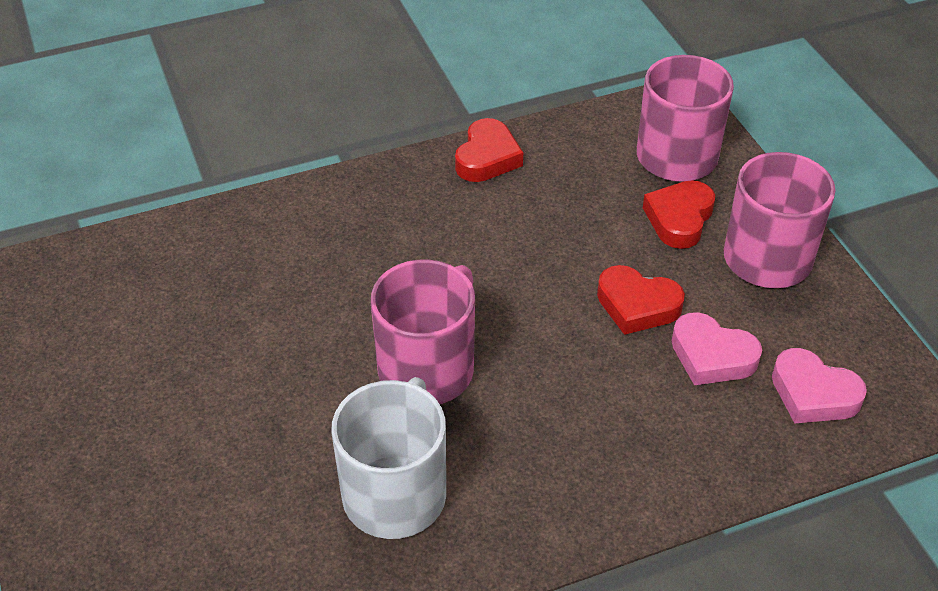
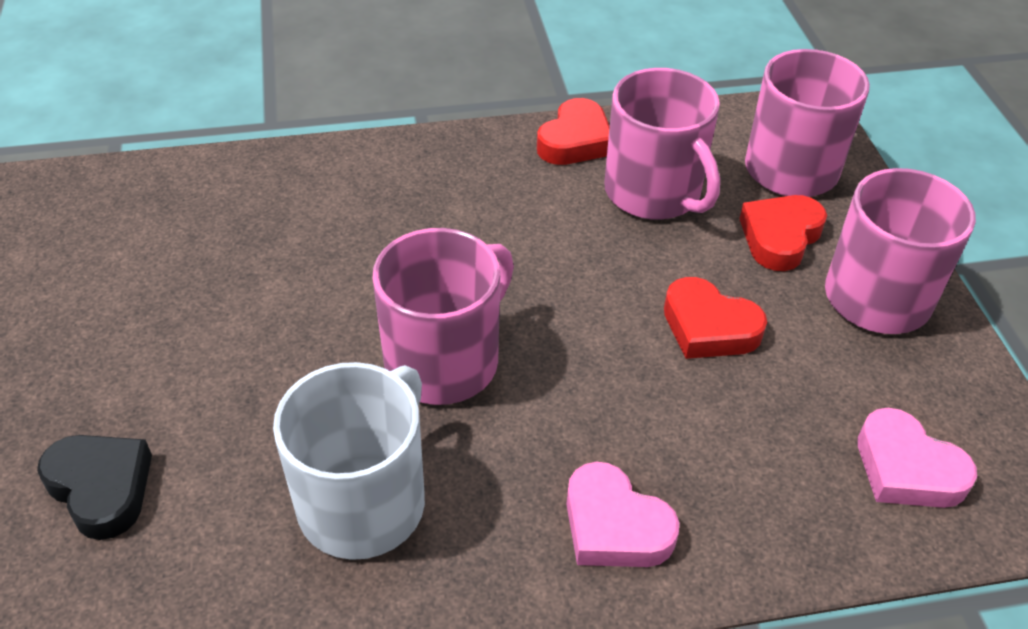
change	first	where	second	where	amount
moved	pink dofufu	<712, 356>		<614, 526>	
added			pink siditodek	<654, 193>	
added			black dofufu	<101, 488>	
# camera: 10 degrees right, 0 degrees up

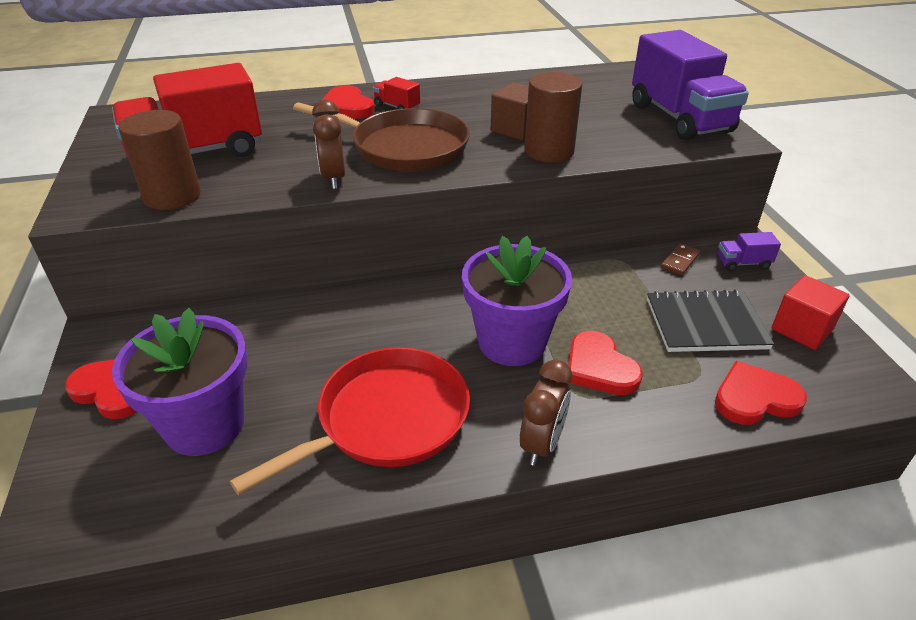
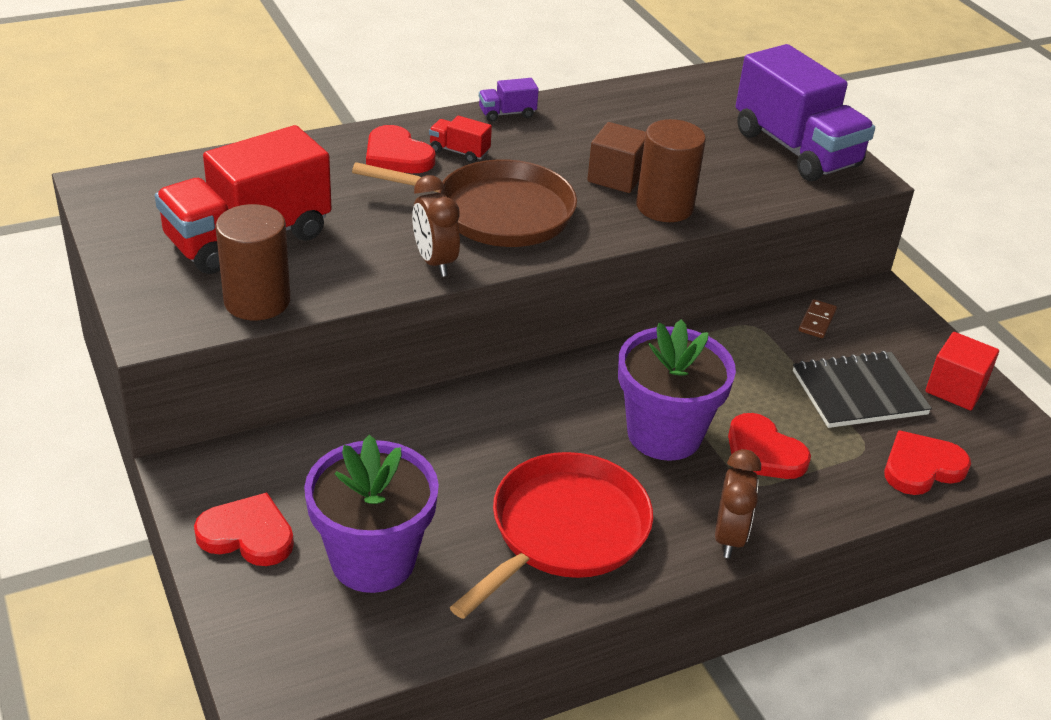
change	first	where	second	where	amount
moved	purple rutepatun	<743, 263>		<507, 113>	
# camera: 15 degrees left, 0 degrees up

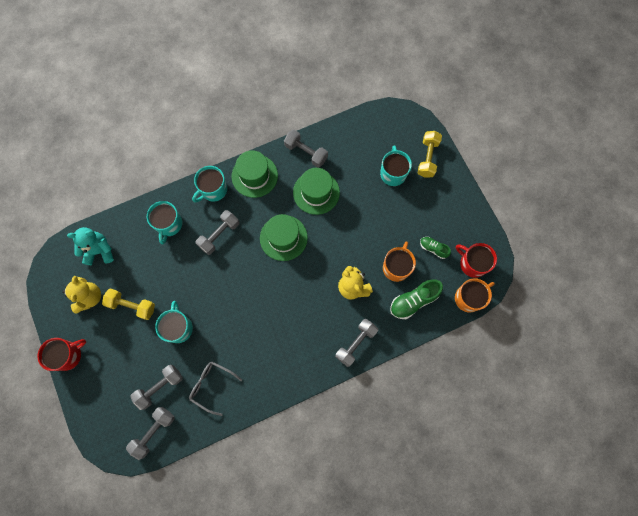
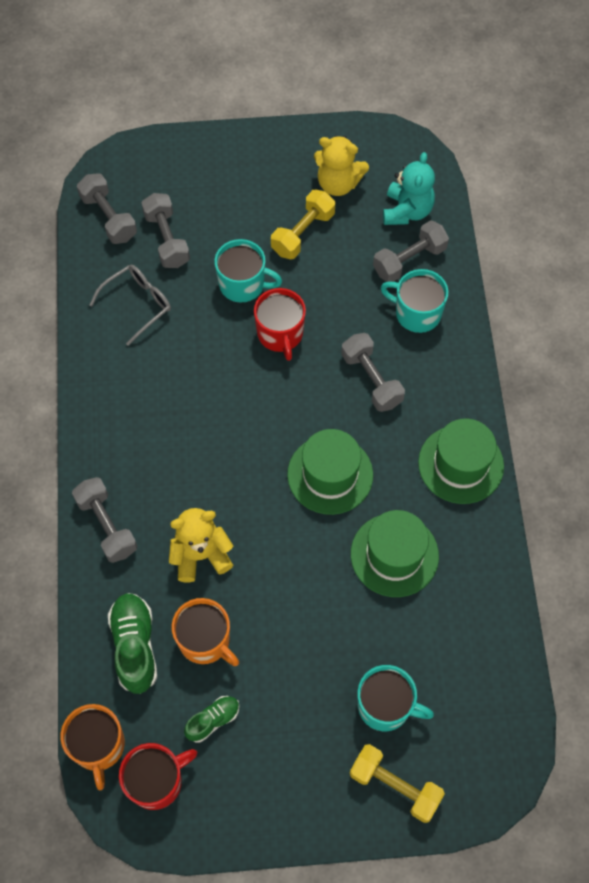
change	first	where	second	where	amount
moved	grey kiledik	<306, 152>		<409, 260>	
removed	turquoise siditodek	<213, 190>			
moved	red siditodek	<68, 355>		<280, 334>	
# camera: 110 degrees right, 10 degrees down

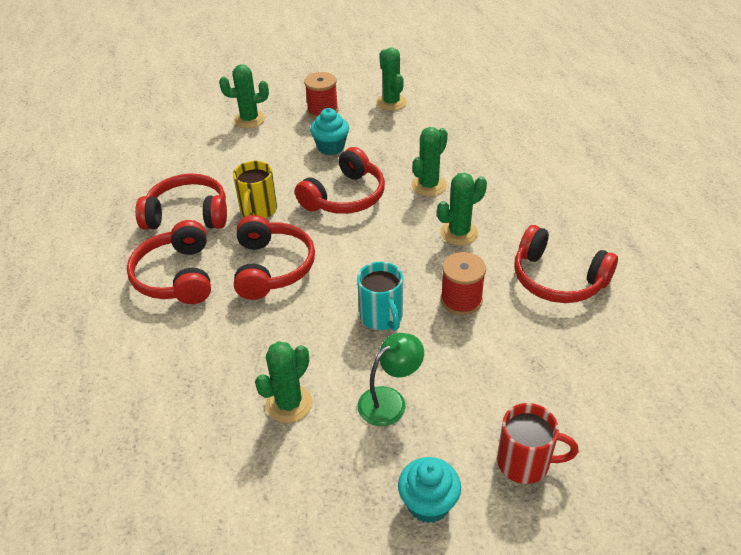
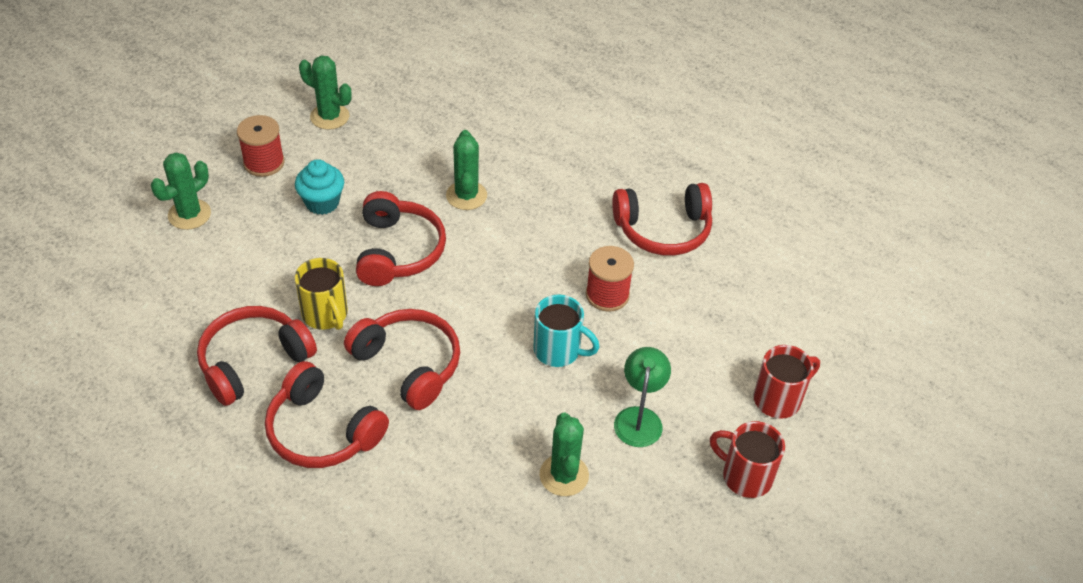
change	first	where	second	where	amount
removed	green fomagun	<459, 233>			
replaced	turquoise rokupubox	<428, 504>	red siditodek	<745, 476>	
# camera: 45 degrees left, 5 degrees up

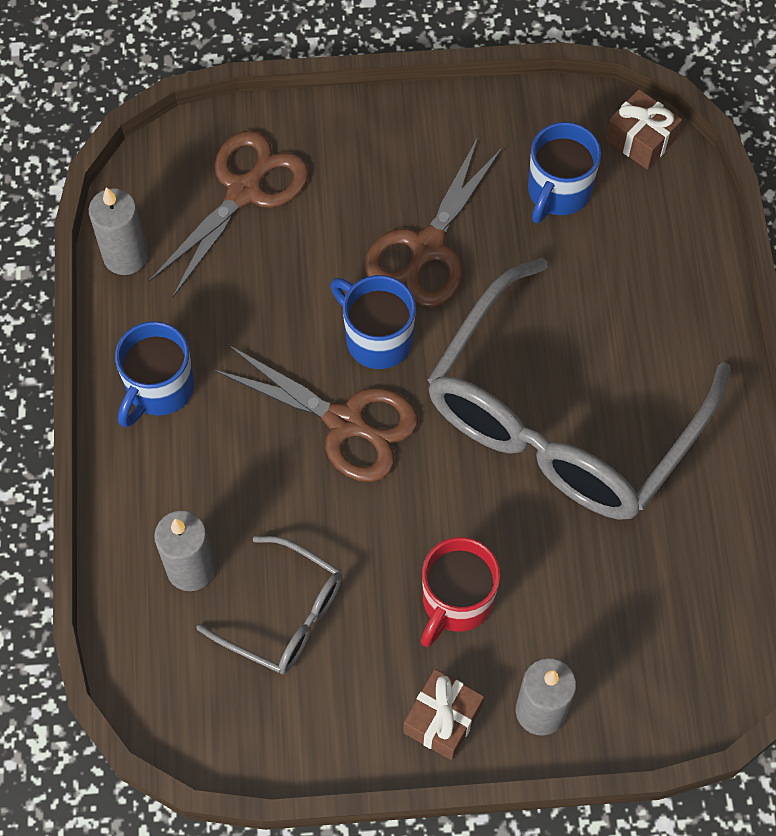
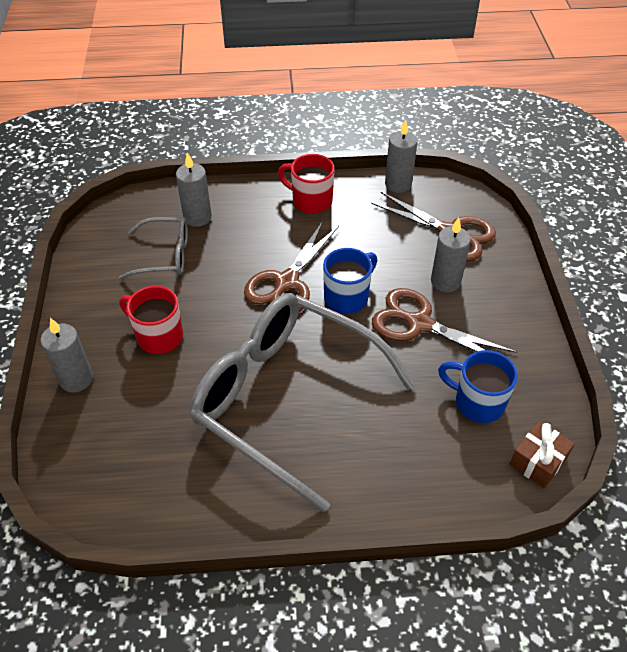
change	first	where	second	where	amount
recoloured	blue siditodek	<159, 389>	red siditodek	<310, 201>	
turned	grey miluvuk	<283, 614>		<164, 256>	120 degrees counterclockwise
removed	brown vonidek	<442, 719>			
added			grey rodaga	<445, 281>	
# camera: 90 degrees right, 15 degrees down

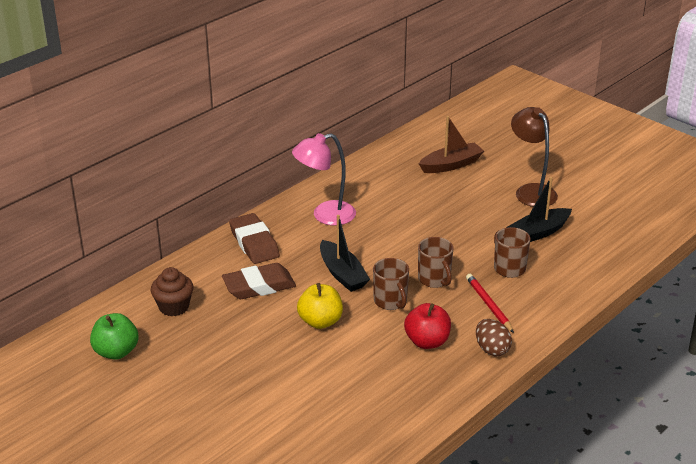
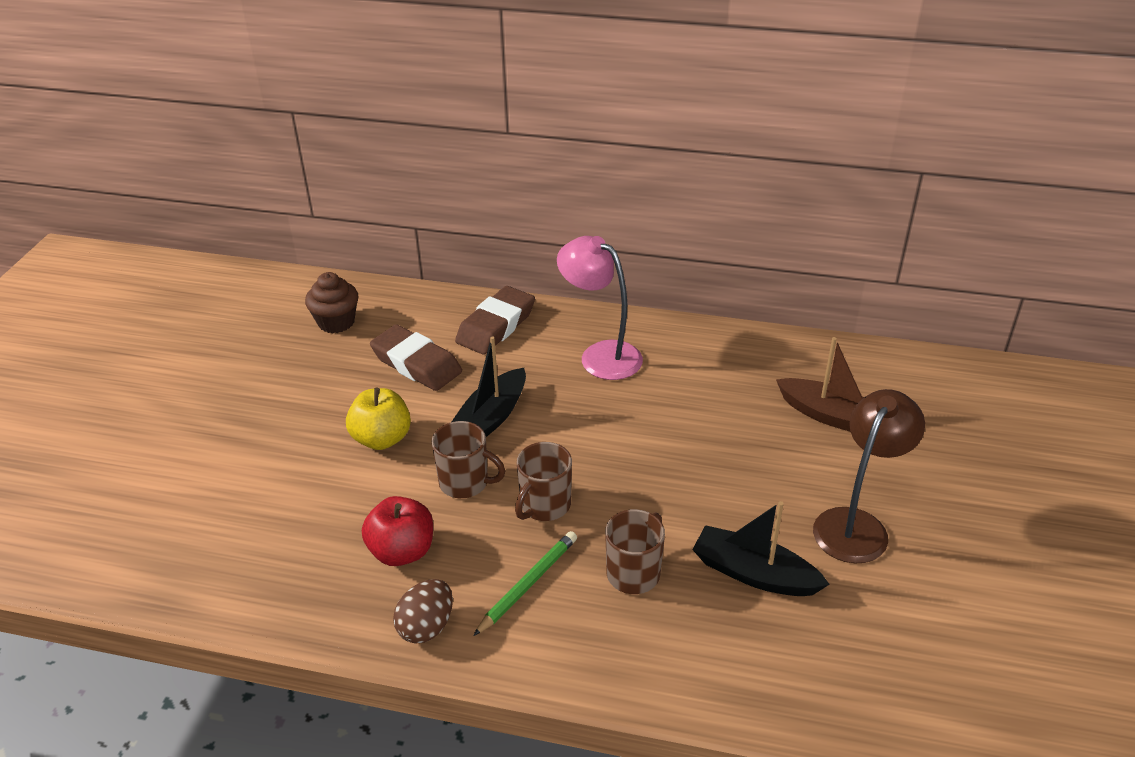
change	first	where	second	where	amount
turned	brown siditodek	<390, 301>		<465, 483>	105 degrees counterclockwise
recoloured	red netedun	<488, 305>	green netedun	<528, 584>	
removed	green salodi	<116, 352>			
# camera: 60 degrees right, 5 degrees up

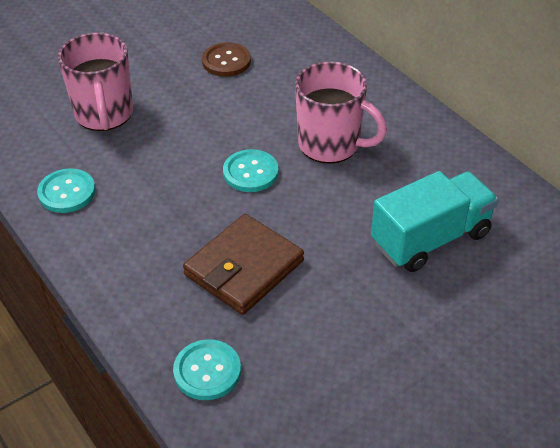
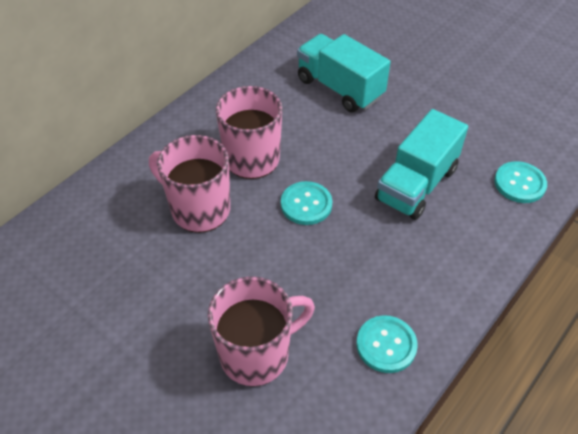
change	first	where	second	where	amount
removed	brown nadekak	<226, 61>			
replaced	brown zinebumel	<244, 268>	turquoise rutepatun	<416, 184>	
added			pink siditodek	<199, 209>	
# camera: 105 degrees left, 5 degrees up

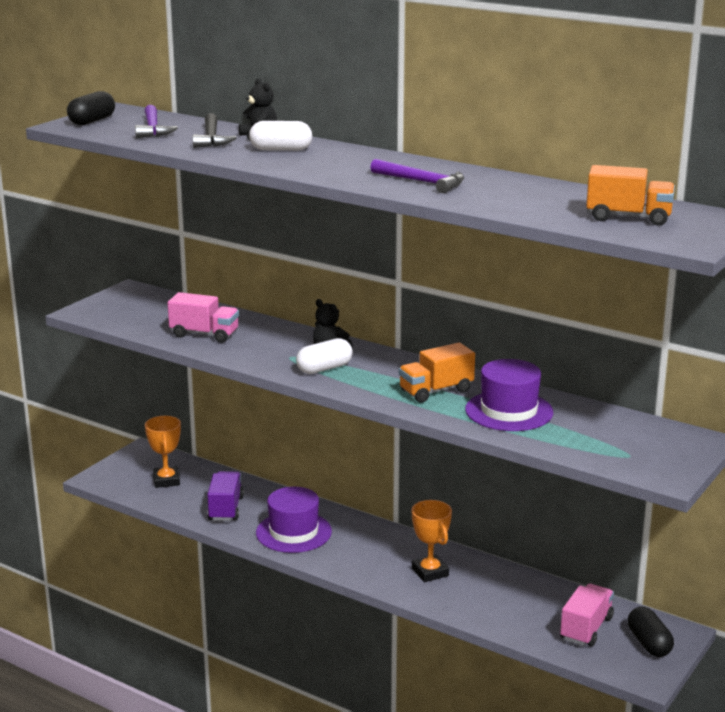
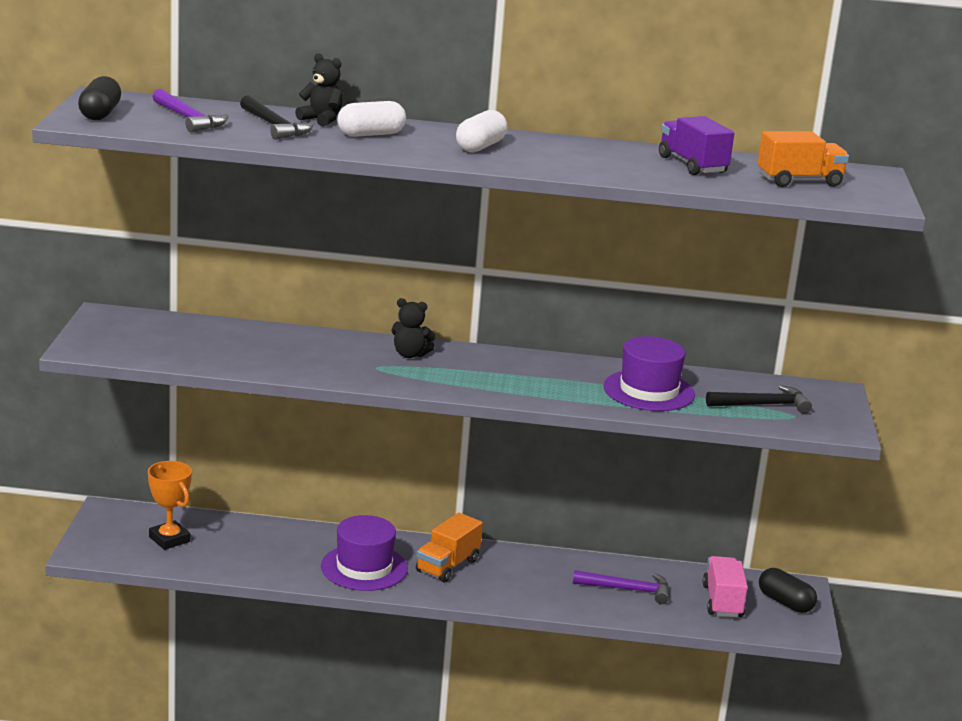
change	first	where	second	where	amount
moved	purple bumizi	<422, 182>		<627, 590>	
removed	pink rutepatun	<204, 334>			
moved	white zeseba	<324, 368>		<480, 146>	
moved	orange rutepatun	<436, 391>		<447, 566>	
moved	purple rutepatun	<226, 509>		<692, 165>	
removed	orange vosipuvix	<430, 572>			
added			black bumizi	<763, 405>	
# camera: 30 degrees left, 0 degrees up

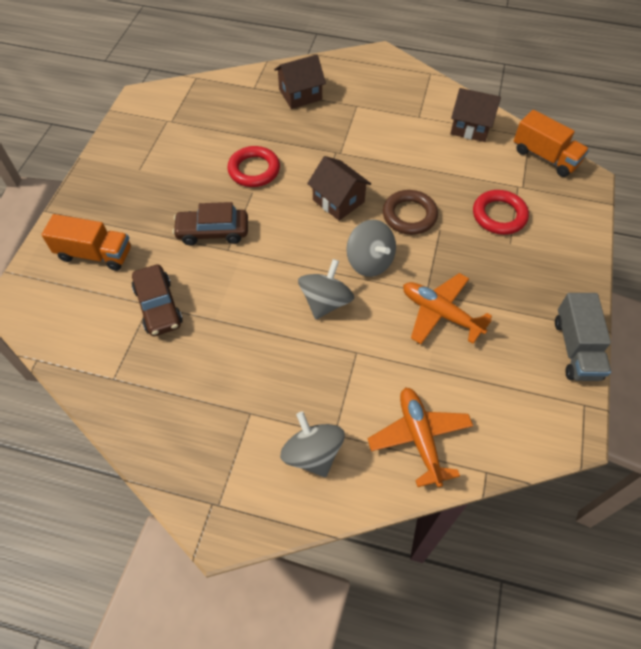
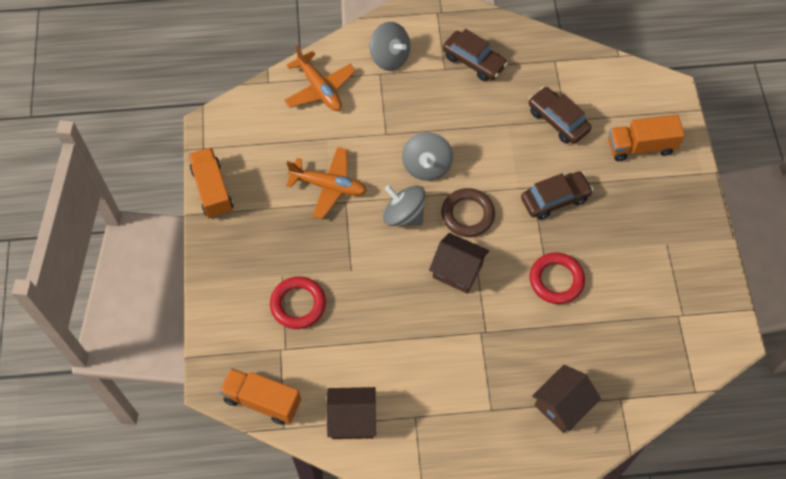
change	first	where	second	where	amount
moved	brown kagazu	<409, 215>		<467, 215>	
recoloured	grey rutepatun	<576, 348>	orange rutepatun	<212, 190>	
added			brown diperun	<474, 61>	
# camera: 160 degrees right, 5 degrees up

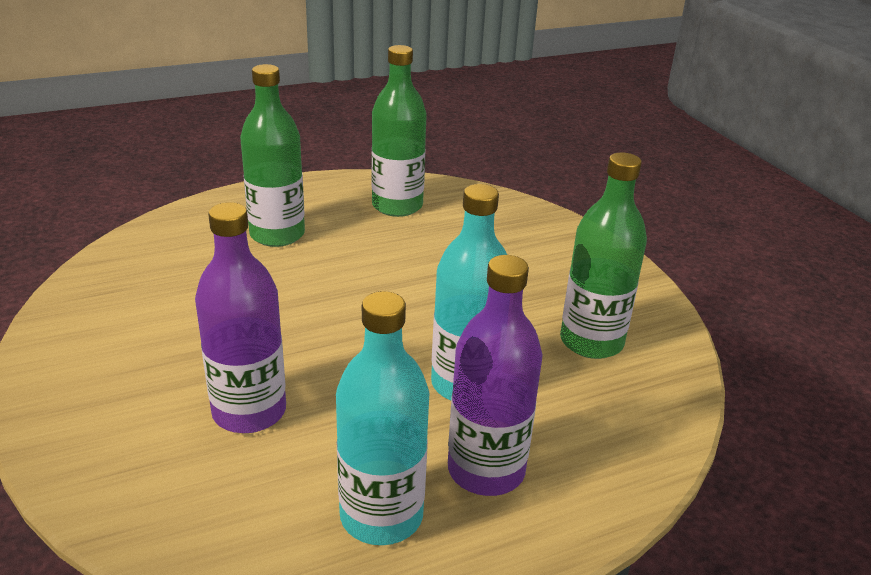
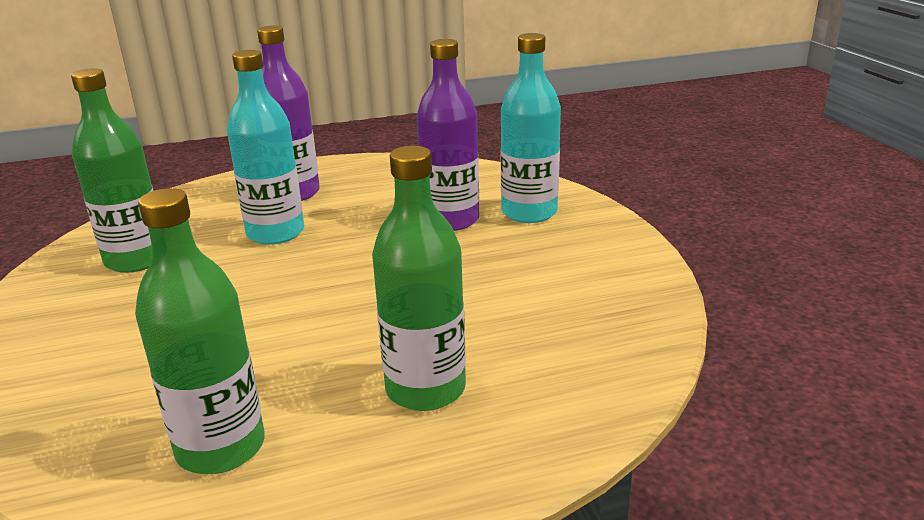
change	first	where	second	where	amount
moved	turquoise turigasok	<381, 516>		<529, 212>	
# camera: 170 degrees left, 5 degrees down

